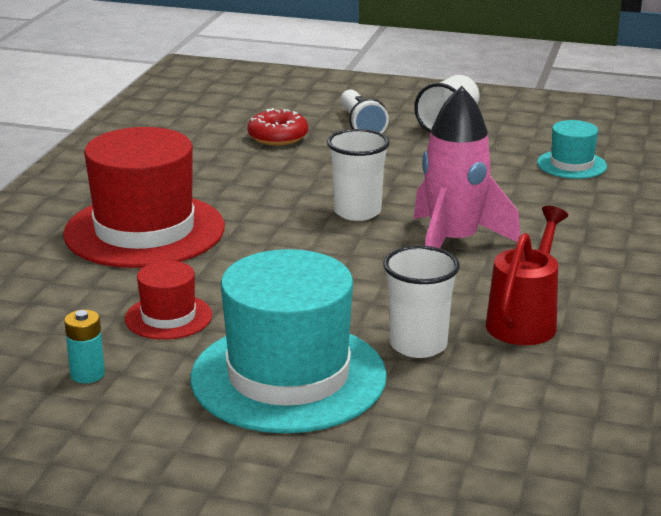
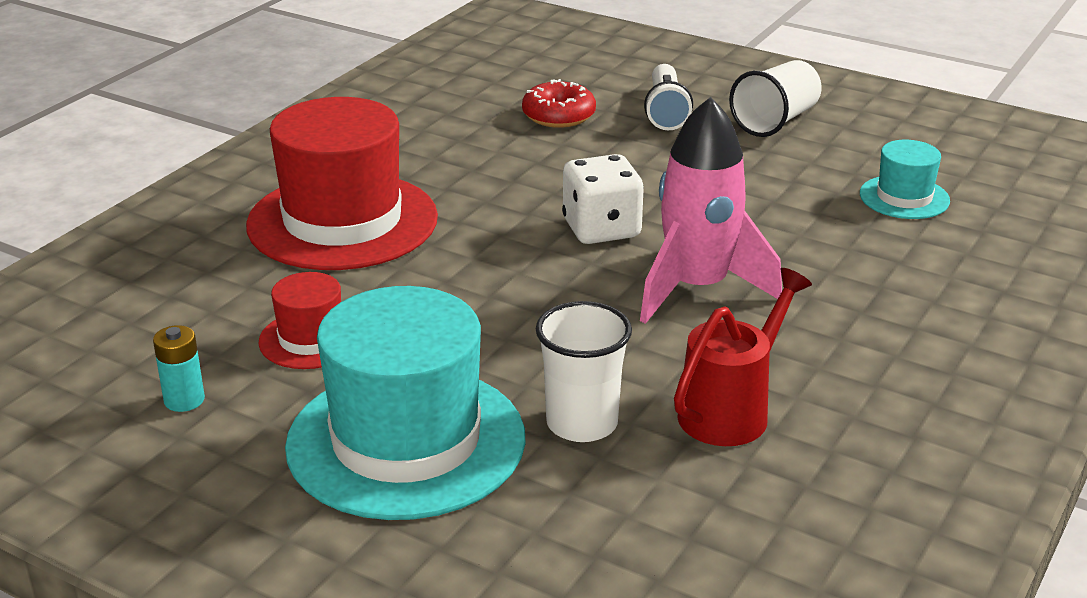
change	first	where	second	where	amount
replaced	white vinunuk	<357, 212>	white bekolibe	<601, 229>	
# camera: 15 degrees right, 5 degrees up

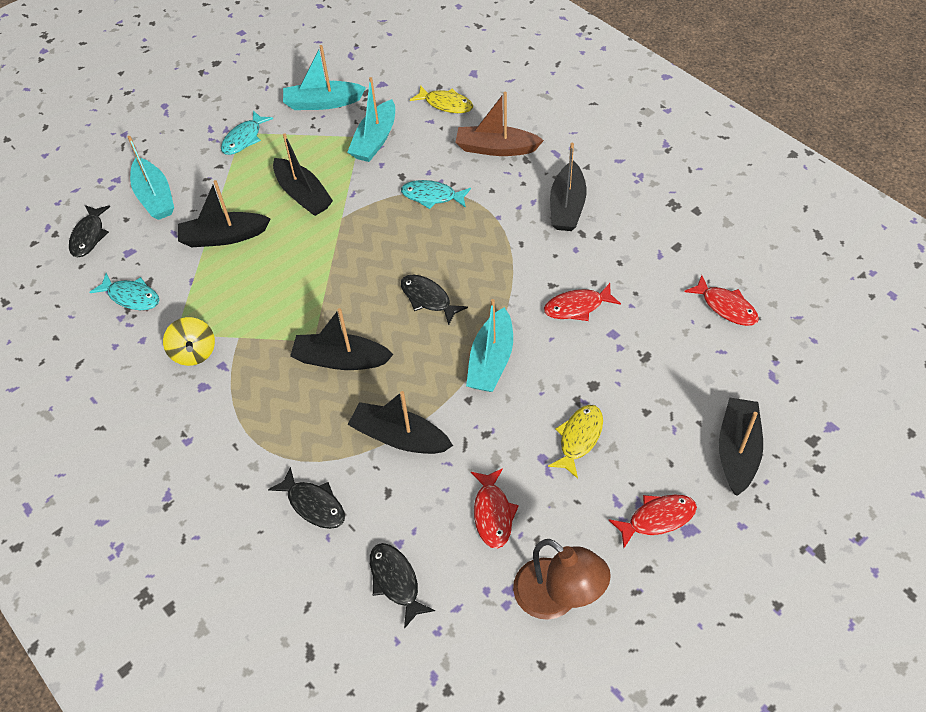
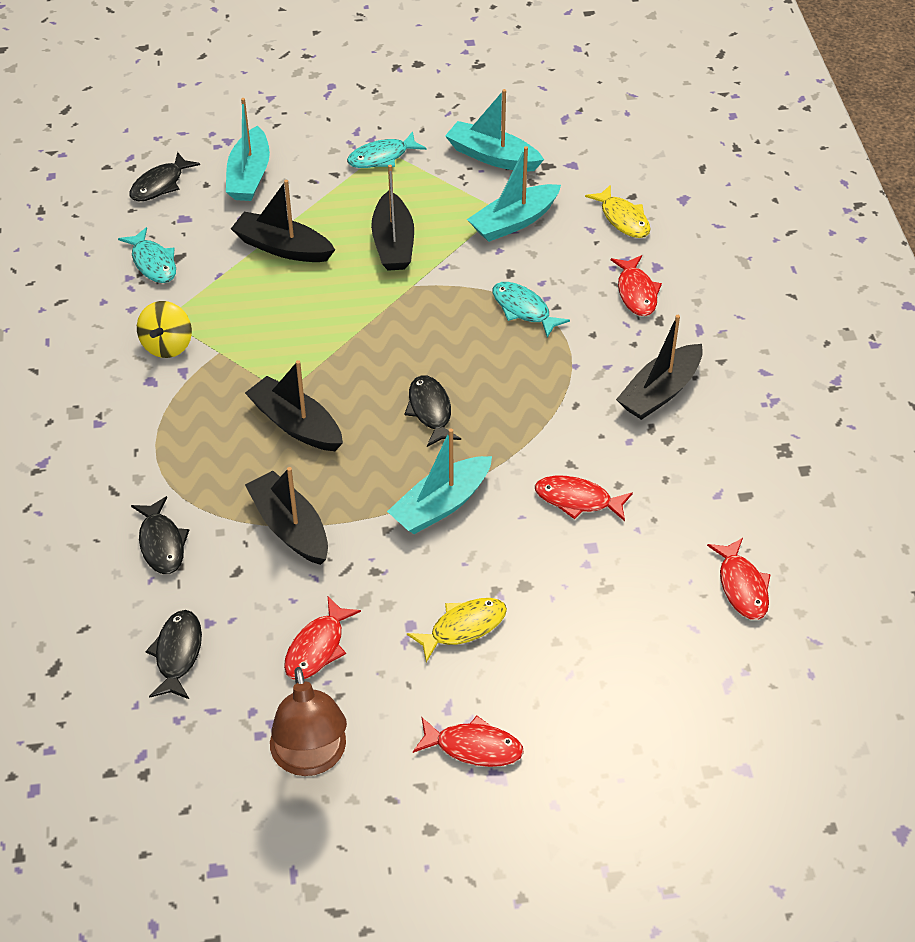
change	first	where	second	where	amount
replaced	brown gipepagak	<496, 148>	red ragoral	<636, 292>	
removed	black gipepagak	<737, 451>			
# camera: 30 degrees right, 5 degrees down

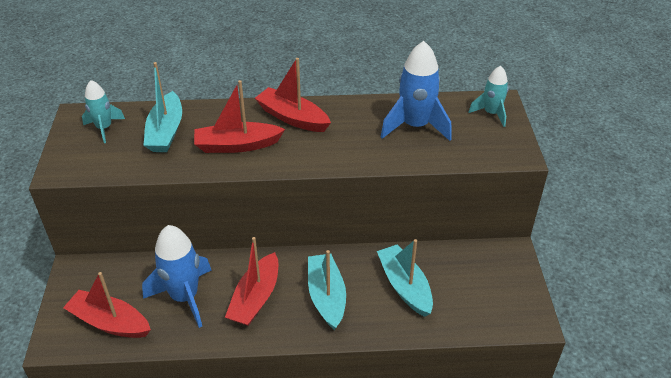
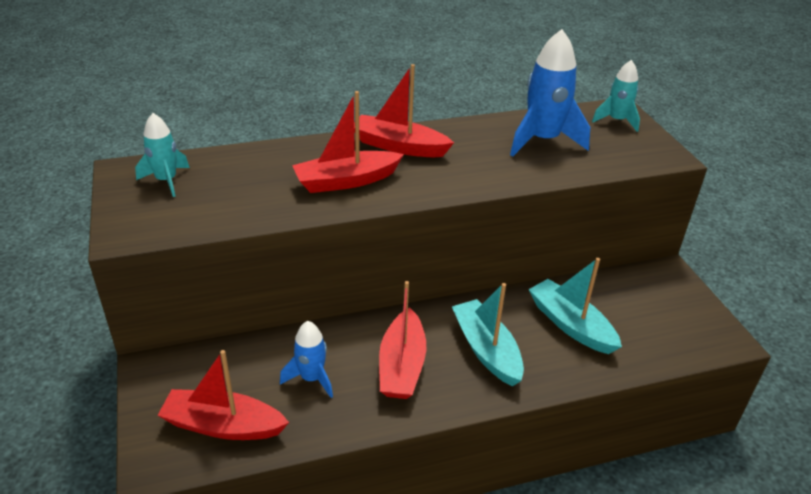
change	first	where	second	where	amount
removed	turquoise gipepagak	<166, 131>			
resized	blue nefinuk	<185, 297>		<311, 378>	x0.59
# camera: 15 degrees left, 5 degrees down

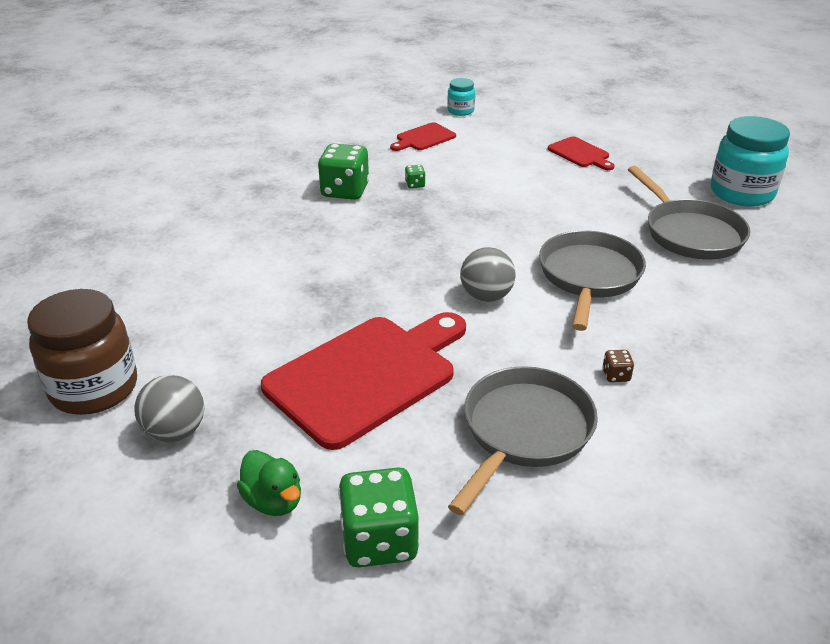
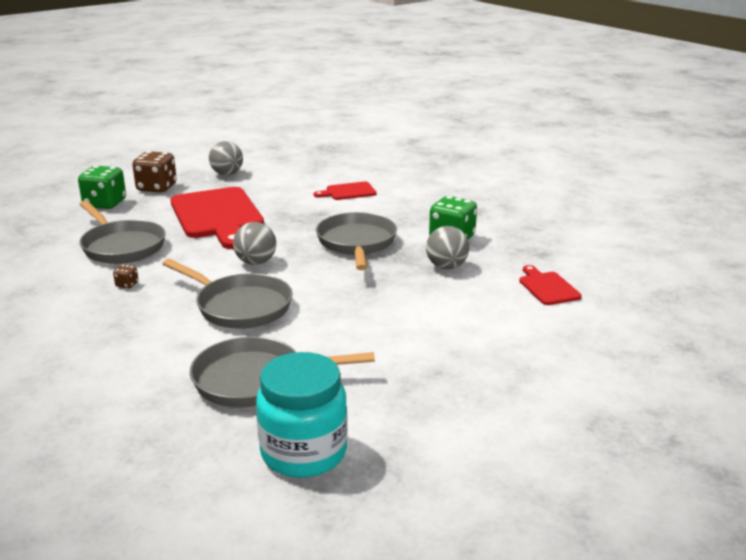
change	first	where	second	where	amount
removed	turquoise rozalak	<460, 111>			
moved	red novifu	<580, 154>		<348, 192>	
replaced	green bekolibe	<415, 185>	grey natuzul	<446, 266>	
removed	brown rozalak	<94, 388>			
replaced	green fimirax	<273, 501>	brown bekolibe	<157, 188>	
added			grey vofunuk	<356, 243>	
# camera: 110 degrees right, 10 degrees down

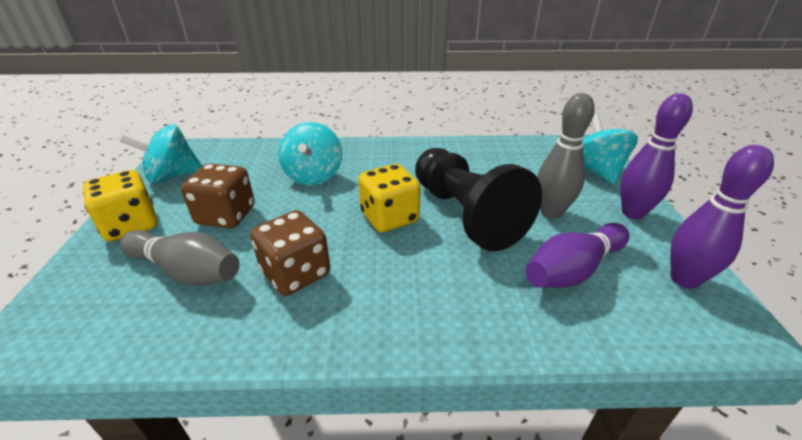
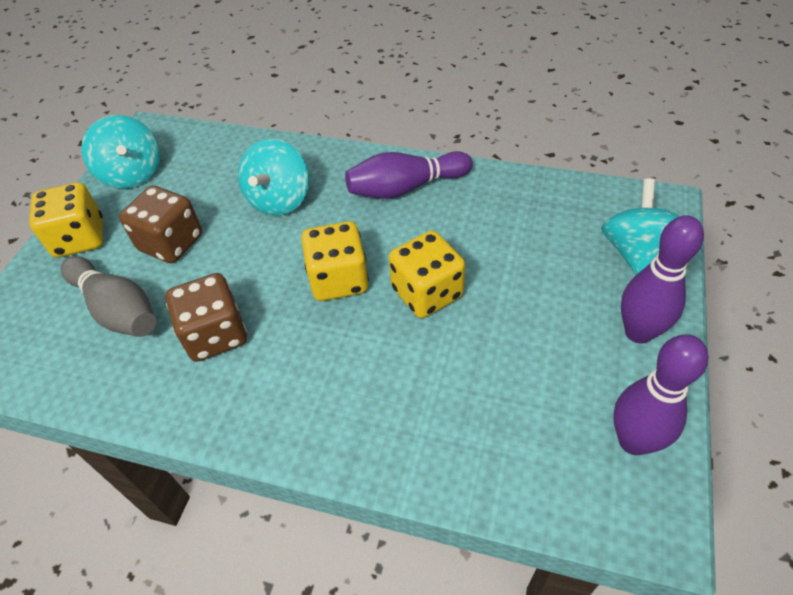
change	first	where	second	where	amount
removed	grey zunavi	<551, 212>			
turned	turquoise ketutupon	<172, 176>		<132, 174>	120 degrees counterclockwise
replaced	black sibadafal	<466, 214>	yellow bekolibe	<427, 293>	
moved	purple zunavi	<573, 270>		<405, 188>	
# camera: 20 degrees right, 15 degrees up

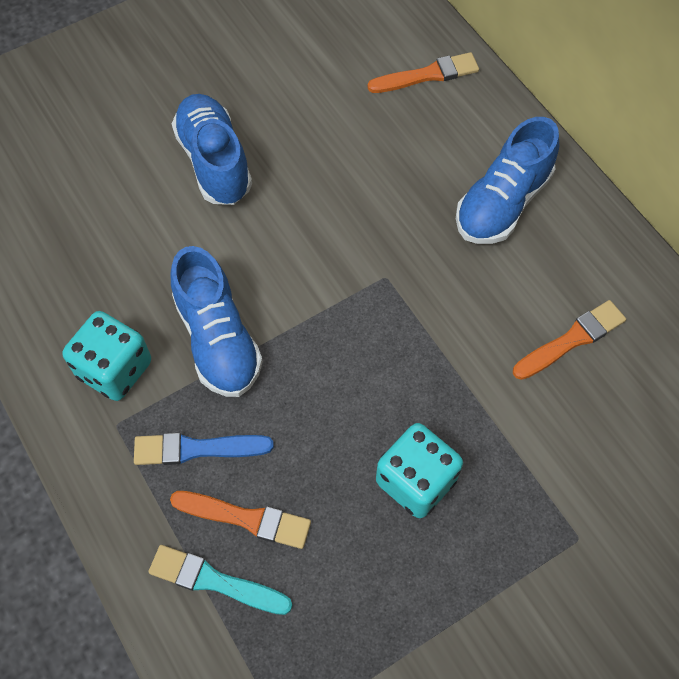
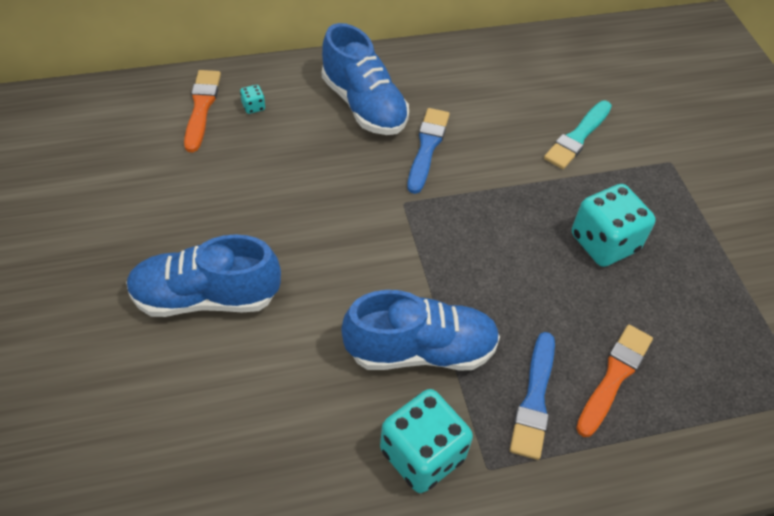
change	first	where	second	where	amount
removed	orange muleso	<571, 340>			
moved	turquoise muleso	<215, 581>		<577, 137>	
added			turquoise bekolibe	<253, 107>	
added			blue muleso	<427, 147>	
# camera: 75 degrees left, 10 degrees down

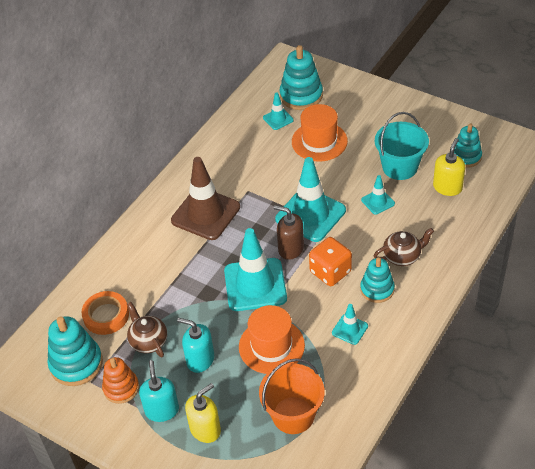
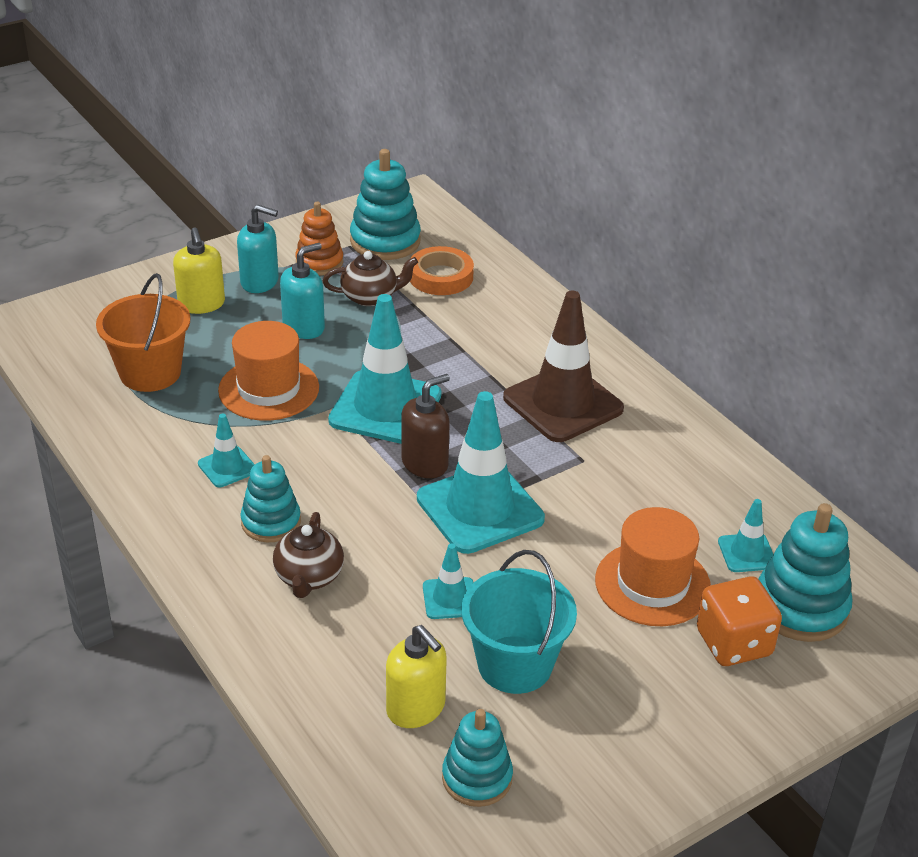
change	first	where	second	where	amount
moved	orange bekolibe	<330, 272>		<734, 643>	
# camera: 110 degrees right, 10 degrees down

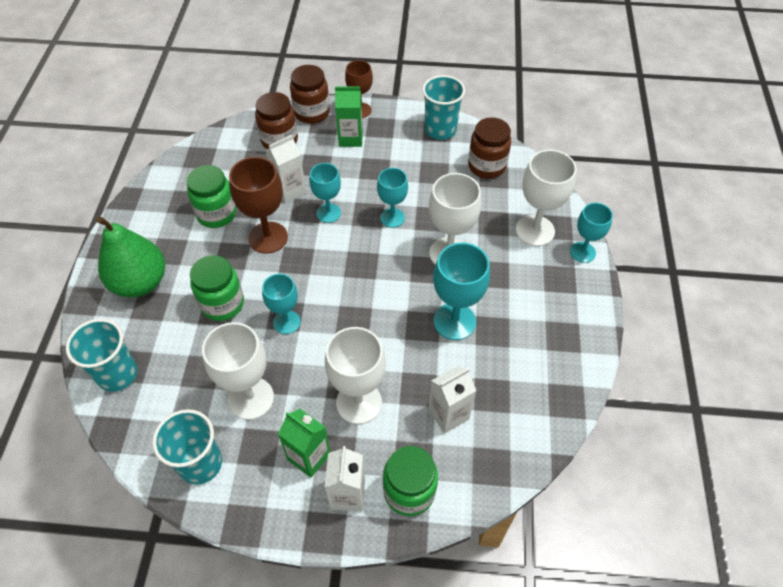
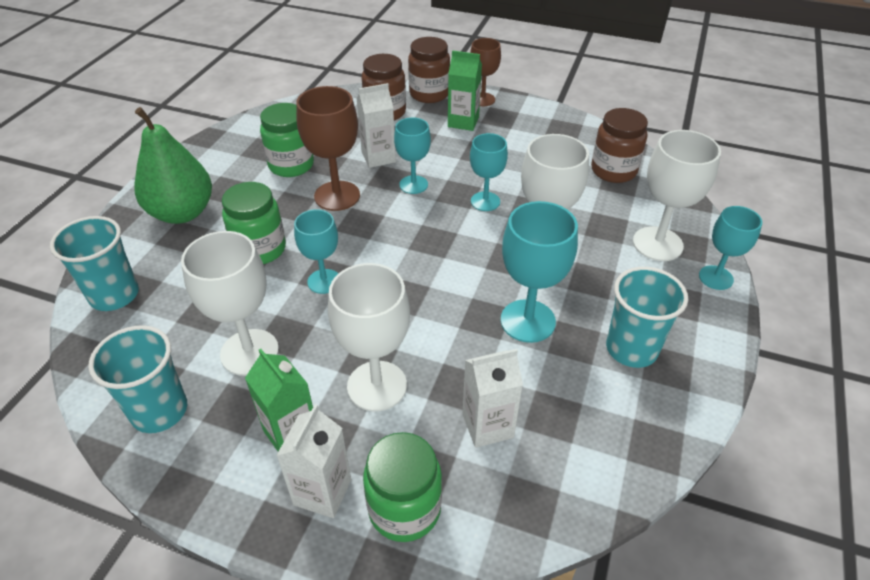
change	first	where	second	where	amount
moved	turquoise vinunuk	<440, 130>		<631, 349>	
# camera: 15 degrees right, 10 degrees down

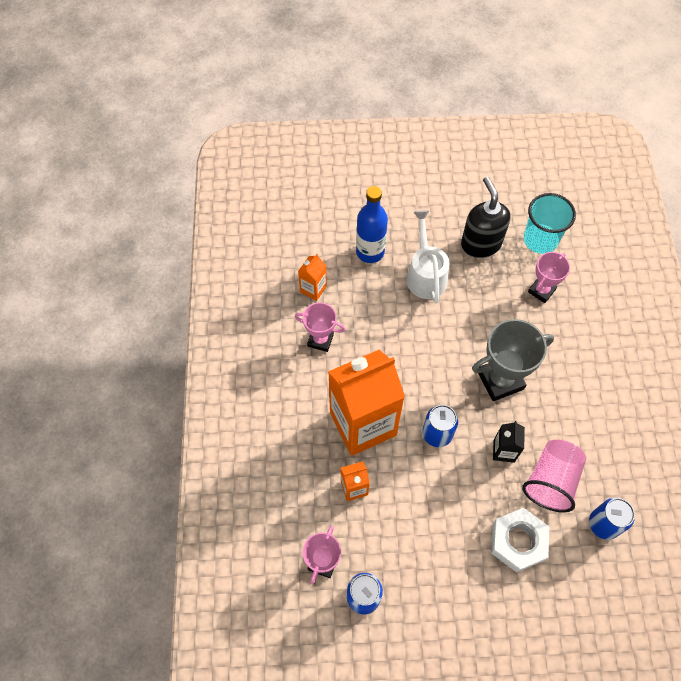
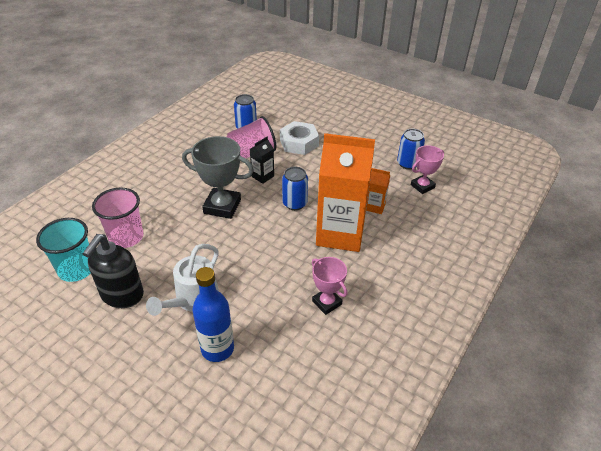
change	first	where	second	where	amount
replaced	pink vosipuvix	<541, 290>	pink vinunuk	<126, 237>	
removed	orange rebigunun	<313, 289>			
# camera: 145 degrees left, 20 degrees down

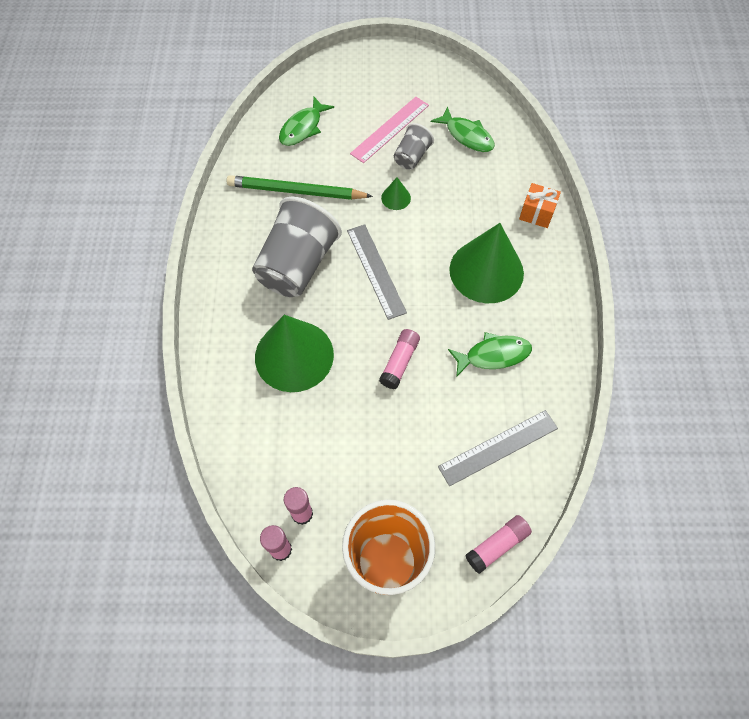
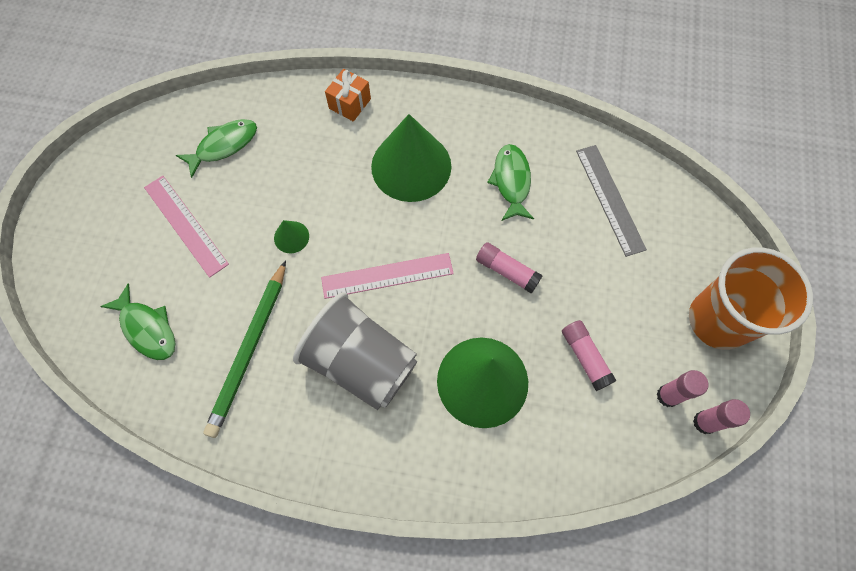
change	first	where	second	where	amount
removed	grey vinunuk	<412, 157>			
recoloured	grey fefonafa	<376, 270>	pink fefonafa	<387, 275>	
moved	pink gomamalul	<497, 545>		<585, 357>	
# camera: 80 degrees left, 5 degrees up

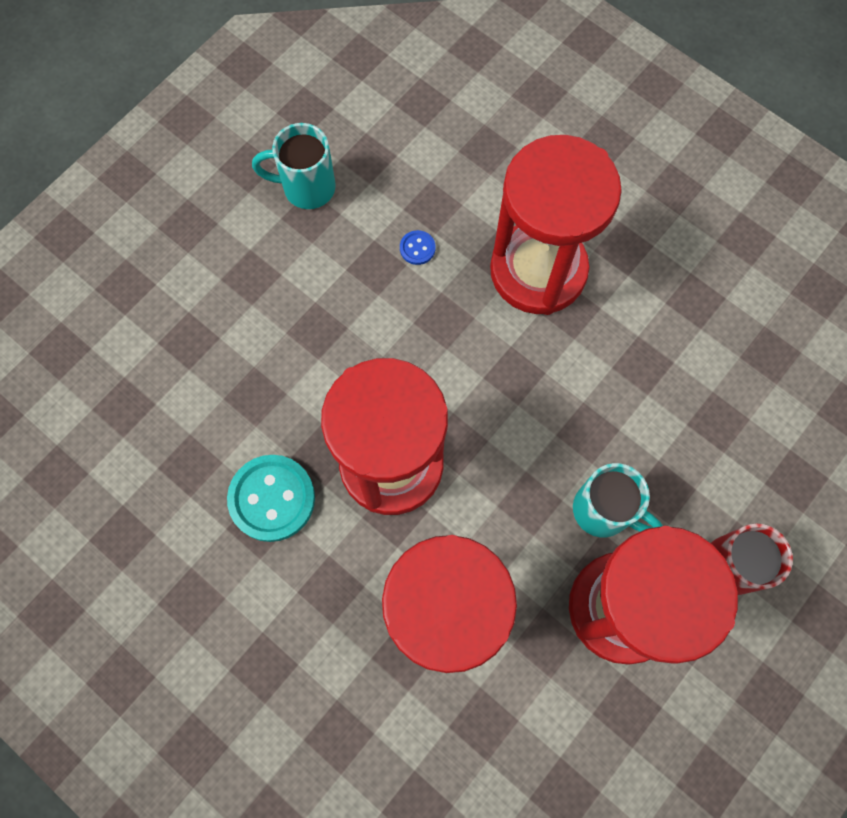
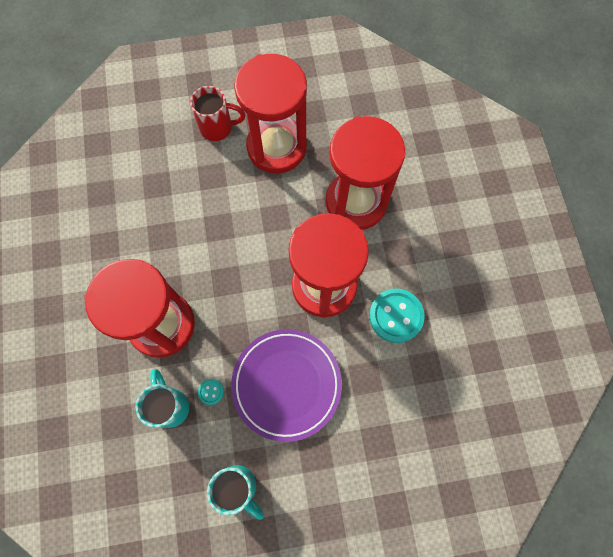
change	first	where	second	where	amount
recoloured	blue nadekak	<417, 248>	turquoise nadekak	<211, 392>	
moved	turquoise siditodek	<604, 511>		<170, 405>	
added			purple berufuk	<286, 384>	
# camera: 140 degrees left, 0 degrees up

